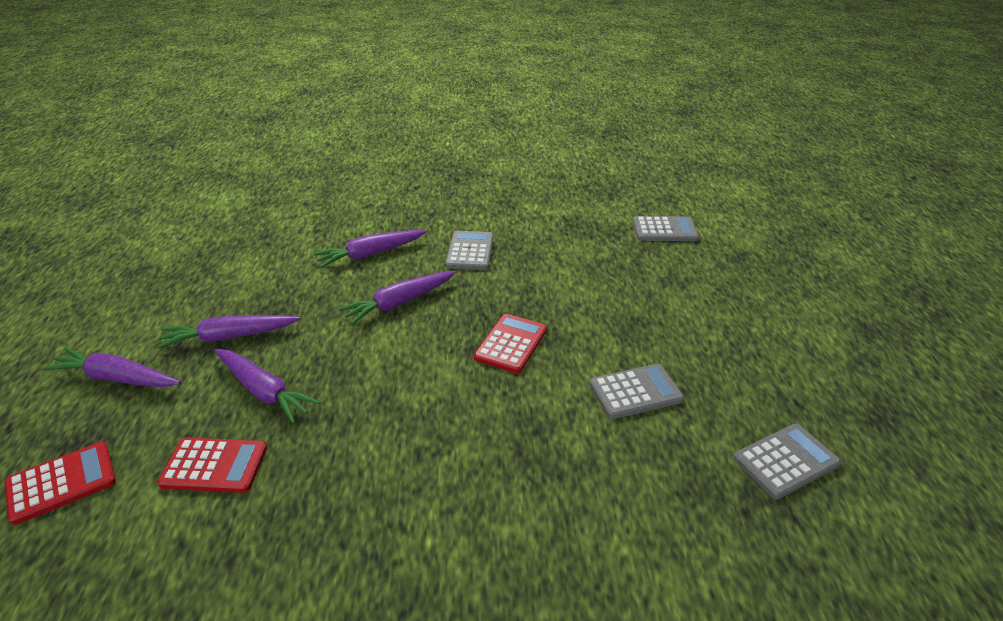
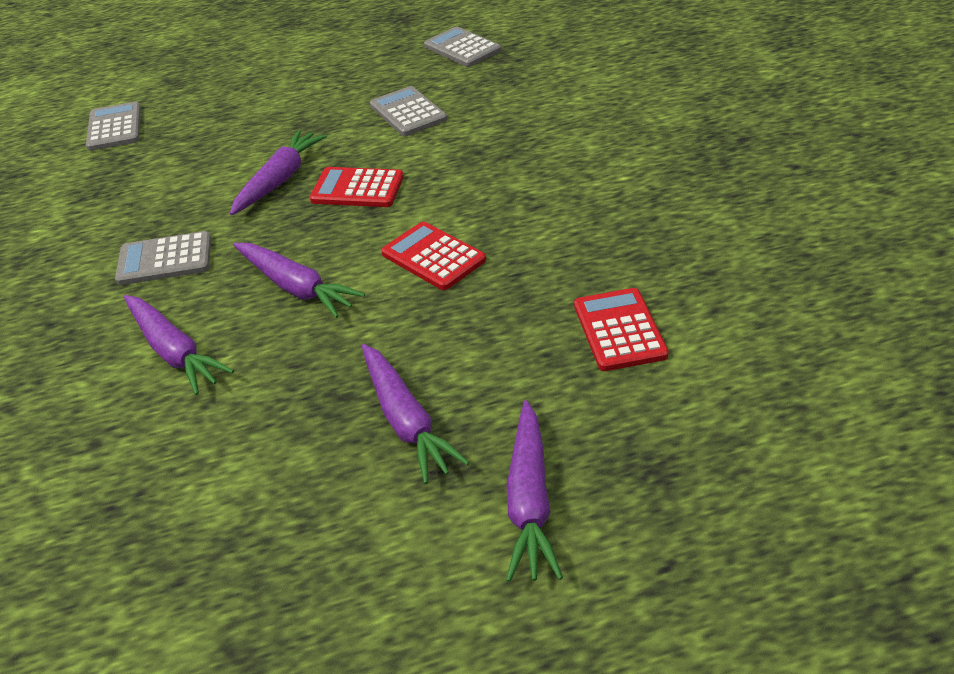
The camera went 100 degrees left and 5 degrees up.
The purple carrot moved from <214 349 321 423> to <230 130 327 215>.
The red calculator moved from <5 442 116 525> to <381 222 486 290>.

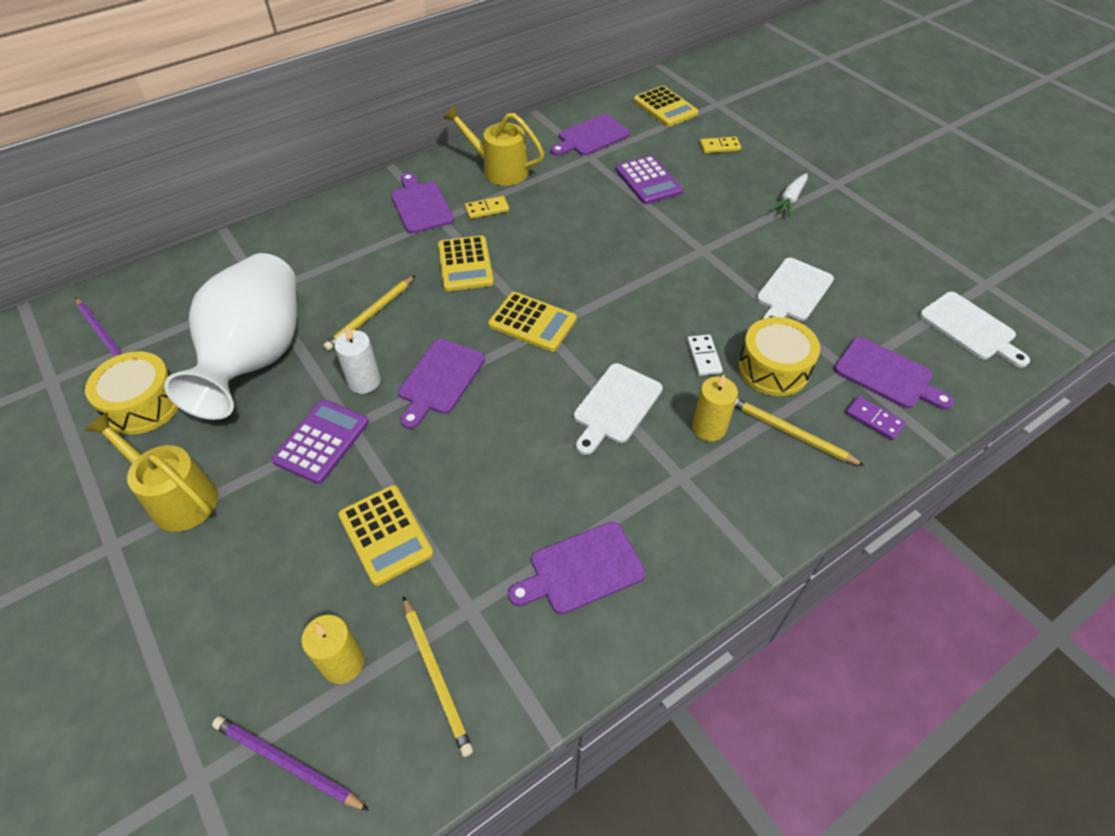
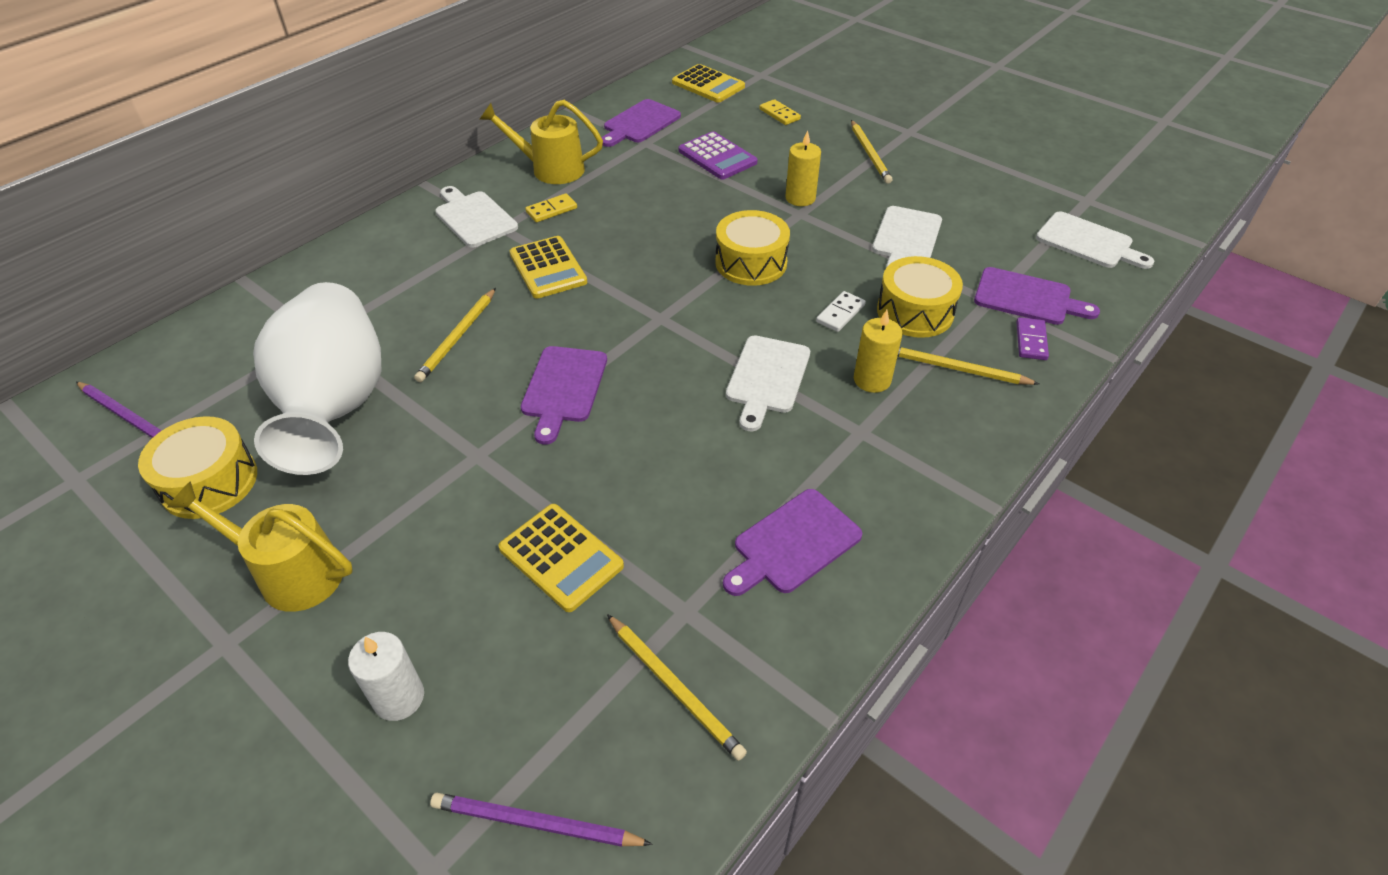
The camera went 15 degrees left and 5 degrees down.
The white candle moved from <334 326 381 394> to <348 632 424 721>.
The purple cutting board at <391 173 454 234> became the white cutting board at <435 186 518 248>.
The yellow drum at <715 210 790 286> appeared.
The yellow domino at <700 137 741 153> turned 75 degrees clockwise.
The yellow candle moved from <301 615 364 684> to <785 130 821 206>.
The white domino at <687 334 723 376> turned 60 degrees clockwise.
The white carrot at <770 173 807 217> was replaced by the yellow pencil at <851 120 892 184>.
The purple domino at <846 396 906 440> turned 75 degrees clockwise.
The purple calculator at <271 399 369 484> disappeared.
The yellow calculator at <488 292 577 352> disappeared.

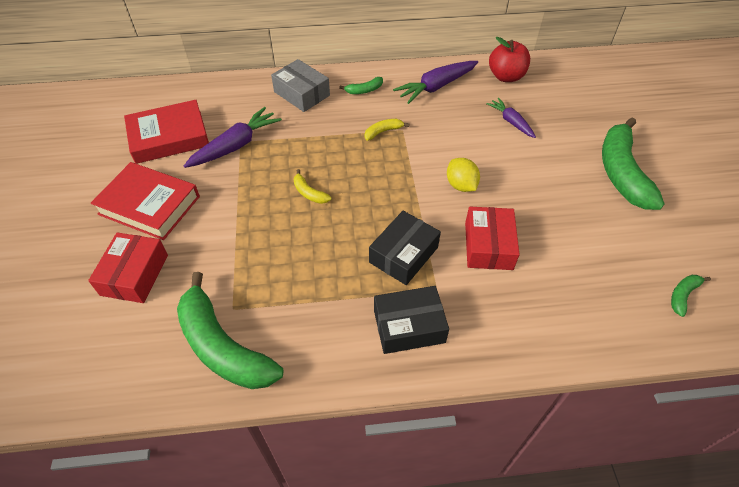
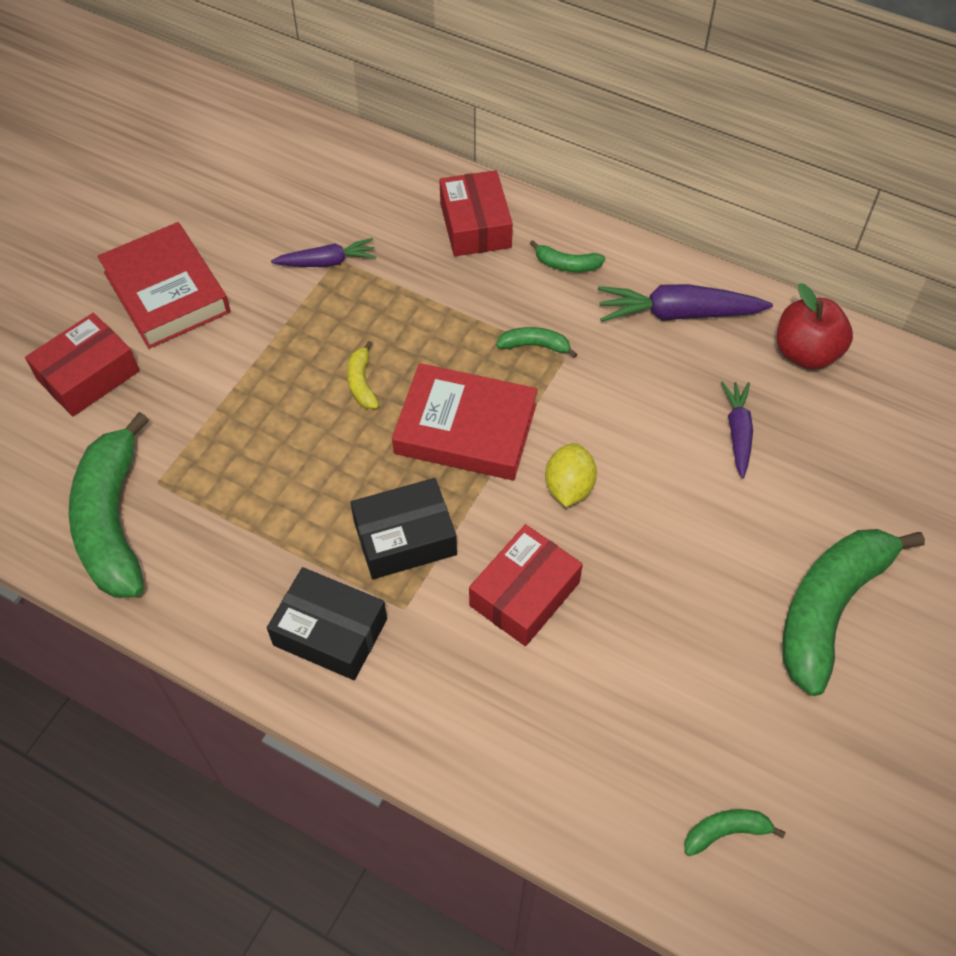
The camera went 35 degrees right and 5 degrees up.
The purple carrot at <184 107 282 168> changed to 0.62 times the size.
The red book moved from <124 100 209 164> to <392 363 538 480>.
The grey box at <271 59 330 112> became the red box at <439 170 513 256>.
The yellow banana at <365 119 409 141> became the green banana at <496 327 577 358>.

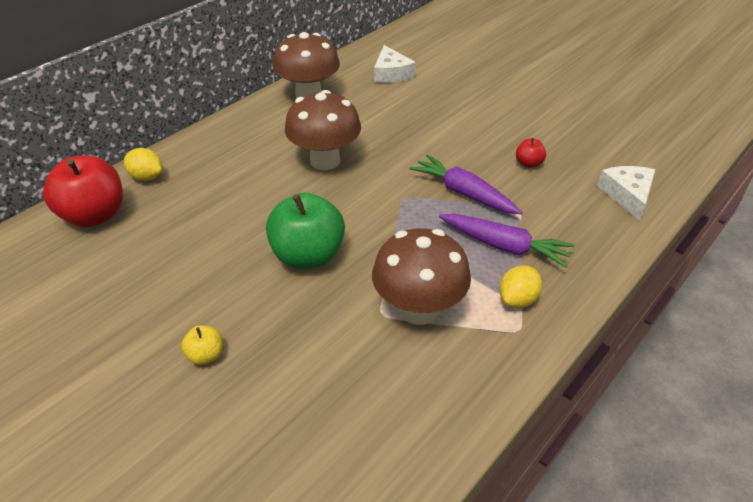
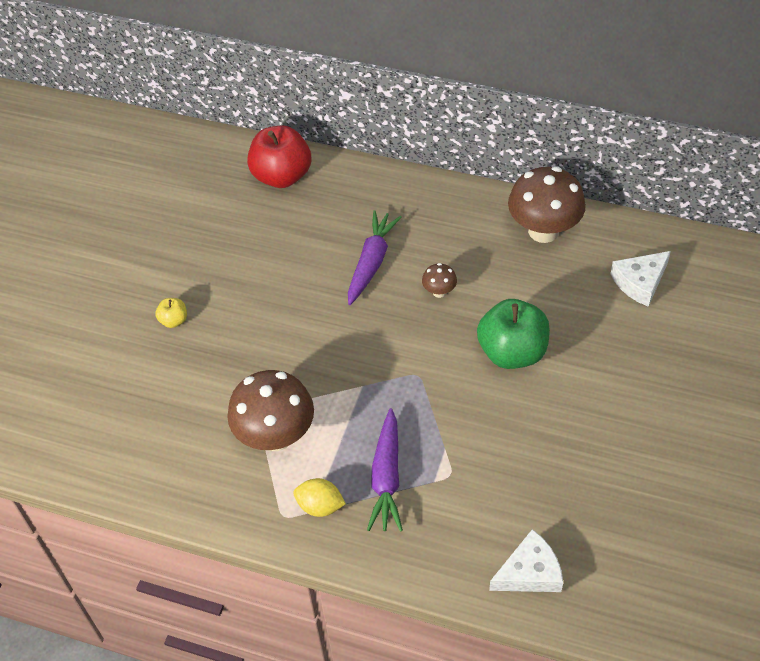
The camera went 70 degrees right and 10 degrees up.
The purple carrot moved from <410 154 522 214> to <348 210 402 305>.
The brown mushroom at <285 90 361 170> changed to 0.45 times the size.
The green apple moved from <266 193 345 269> to <477 299 550 369>.
The yellow lemon at <124 148 163 181> disappeared.
The red apple at <516 138 546 168> disappeared.

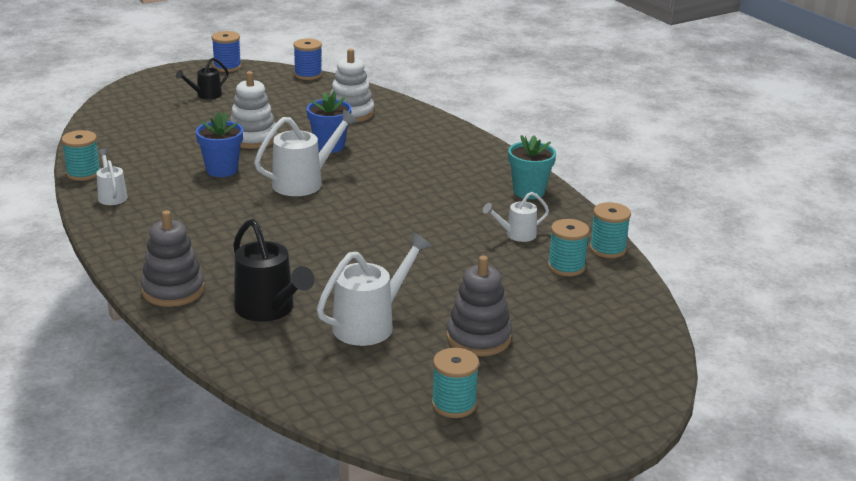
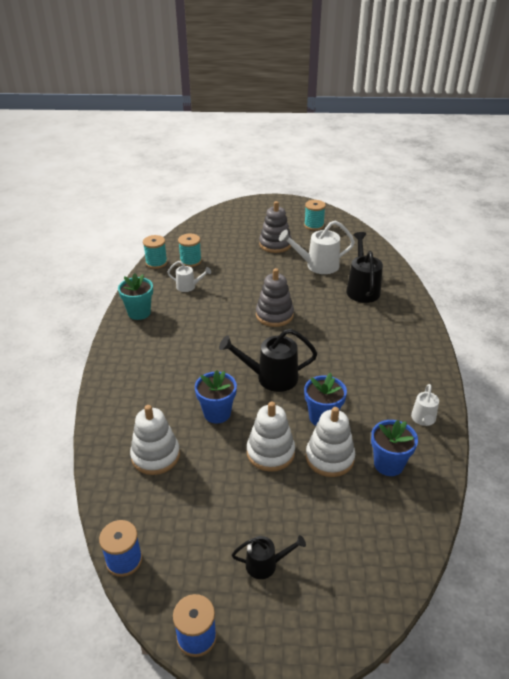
The camera went 145 degrees left and 10 degrees up.
The white watering can at <254 109 358 196> became the black watering can at <219 329 317 392>.
The grey stacking toy moved from <141 210 204 307> to <256 268 294 327>.
The white stacking toy at <306 407 355 477> appeared.
The blue flower pot at <371 420 418 476> appeared.
The turquoise spool at <61 130 100 181> disappeared.

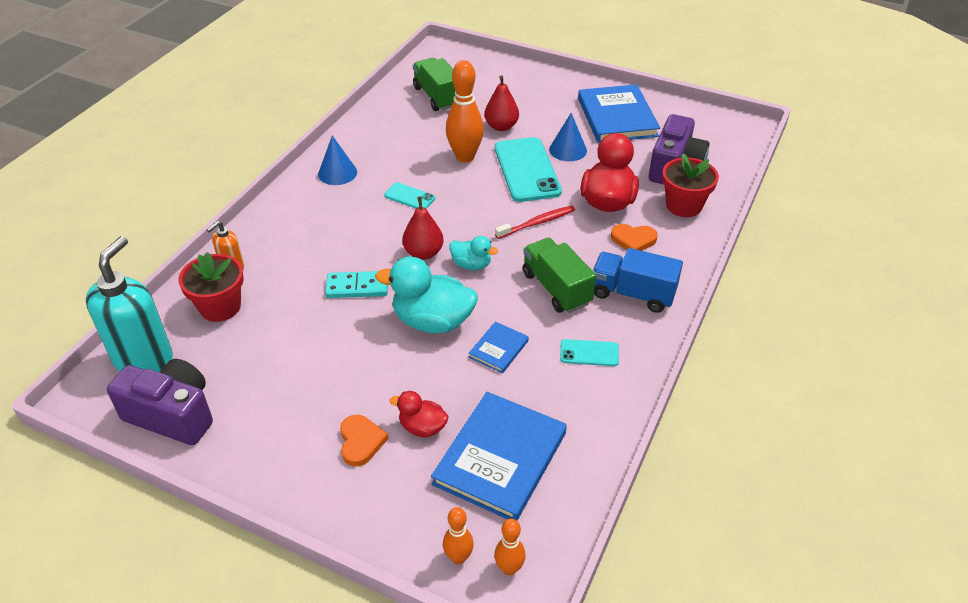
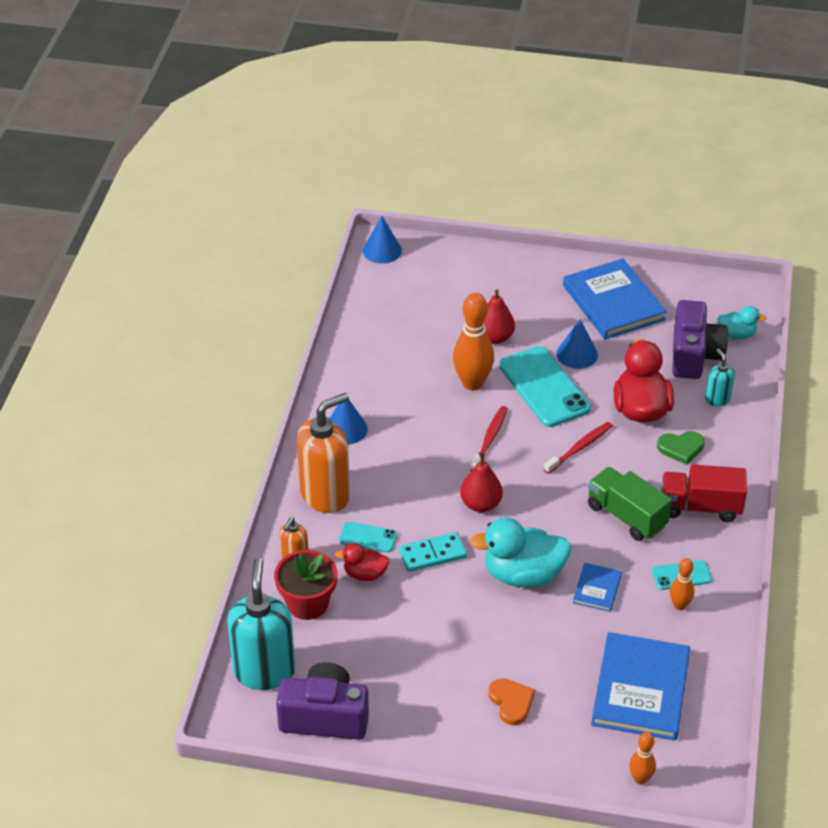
The camera went 15 degrees left and 0 degrees up.
The orange soap dispenser at <297 393 350 513> appeared.
The red duck moved from <389 391 448 437> to <335 543 390 581>.
The turquoise phone moved from <384 182 435 209> to <339 522 397 552>.
The blue cone at <363 216 402 264> appeared.
The red toothbrush at <471 406 508 471> appeared.
The orange heart at <611 224 658 251> became the green heart at <657 431 705 465>.
The blue truck at <593 248 683 313> became the red truck at <661 465 747 522>.
The orange bowling pin moved from <494 519 526 576> to <670 558 694 610>.
The red flower pot at <662 153 719 217> was replaced by the turquoise soap dispenser at <705 348 735 407>.
The turquoise duck moved from <449 236 498 270> to <717 306 767 339>.
The green truck at <413 58 455 111> disappeared.

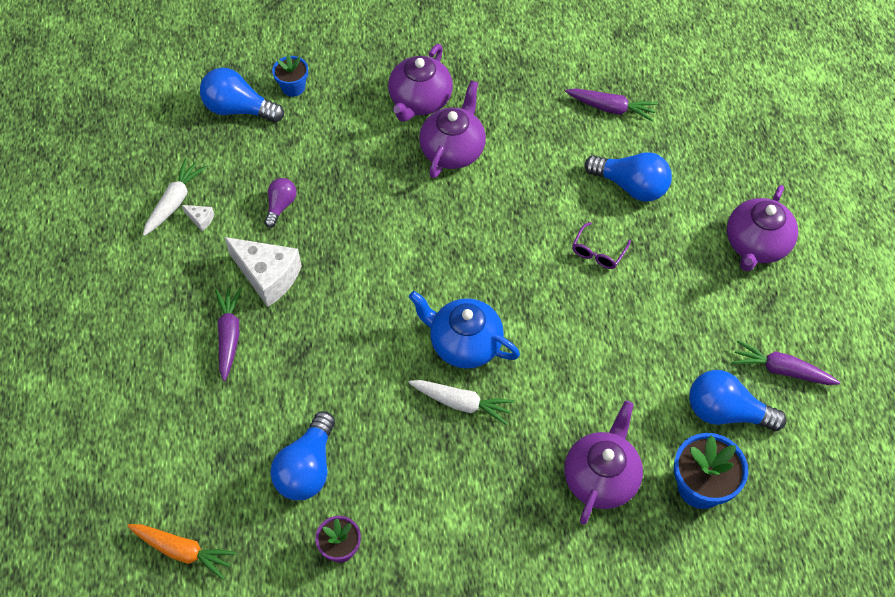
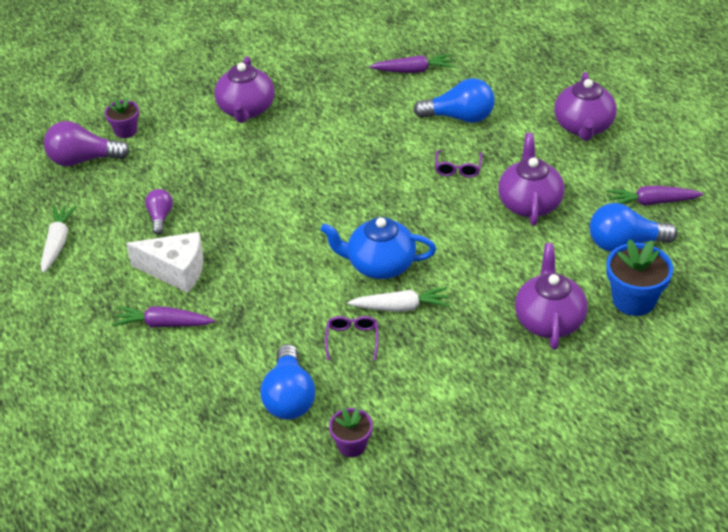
The camera went 20 degrees left and 15 degrees down.
The blue light bulb at <200 68 284 122> became the purple light bulb at <44 121 130 166>.
The blue flower pot at <272 54 308 97> became the purple flower pot at <105 97 139 138>.
The purple carrot at <215 287 242 381> turned 60 degrees counterclockwise.
The purple glasses at <325 316 379 361> appeared.
The purple teapot moved from <419 80 486 178> to <498 133 564 226>.
The orange carrot at <127 524 236 580> disappeared.
The white cheese at <182 205 214 231> disappeared.

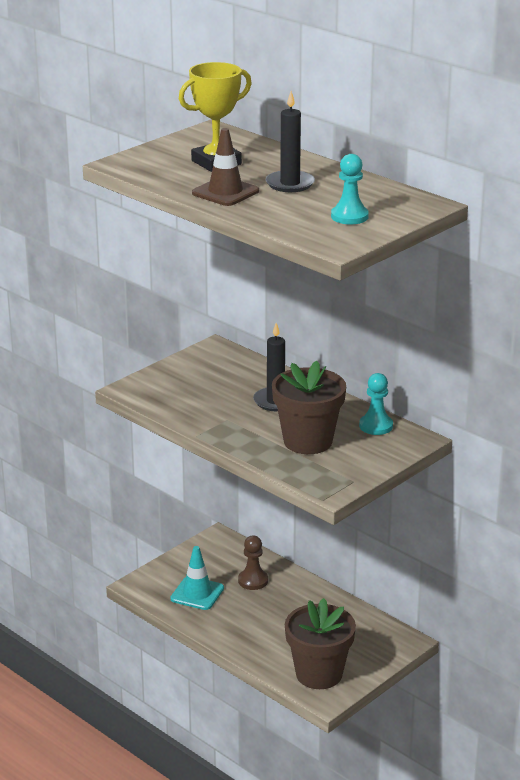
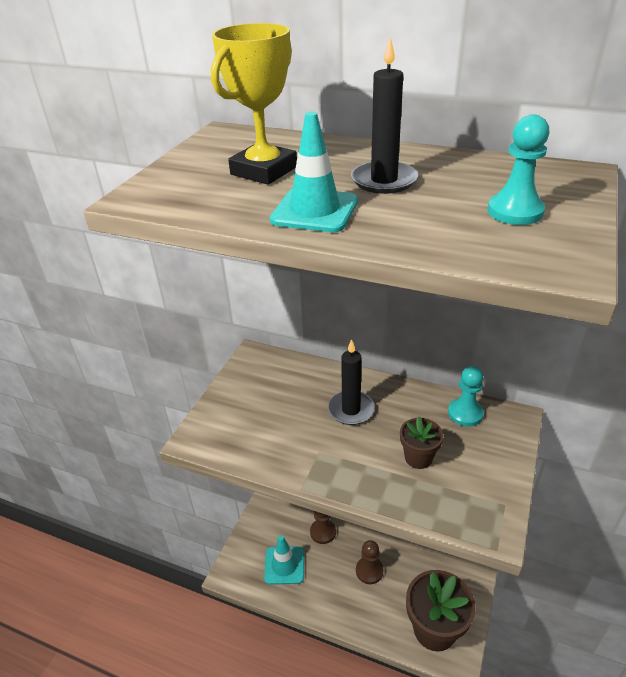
The camera went 20 degrees left and 10 degrees up.
The brown traffic cone at <192 128 259 206> became the turquoise traffic cone at <270 111 358 232>.
The brown pawn at <356 540 384 584> appeared.
The brown flower pot at <272 361 346 454> changed to 0.52 times the size.

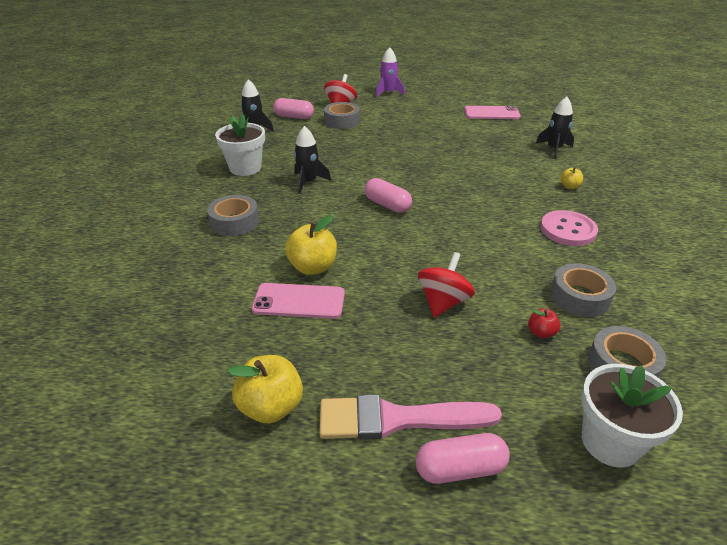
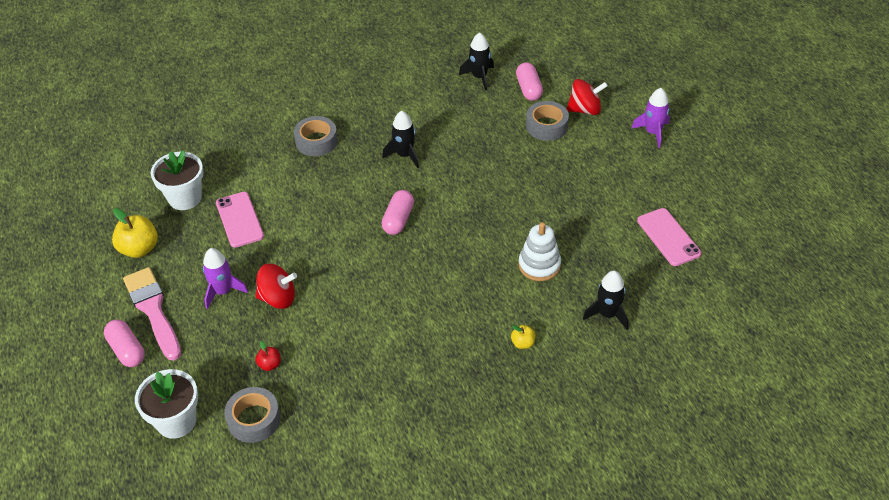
The camera went 65 degrees right and 10 degrees up.
The white flower pot moved from <215 114 265 176> to <151 150 203 210>.
The purple rocket at <203 248 248 309> appeared.
The white stacking toy at <519 222 561 281> appeared.
The yellow apple at <285 215 337 275> disappeared.
The pink button at <540 210 598 246> disappeared.
The grey tape at <550 263 616 317> disappeared.

